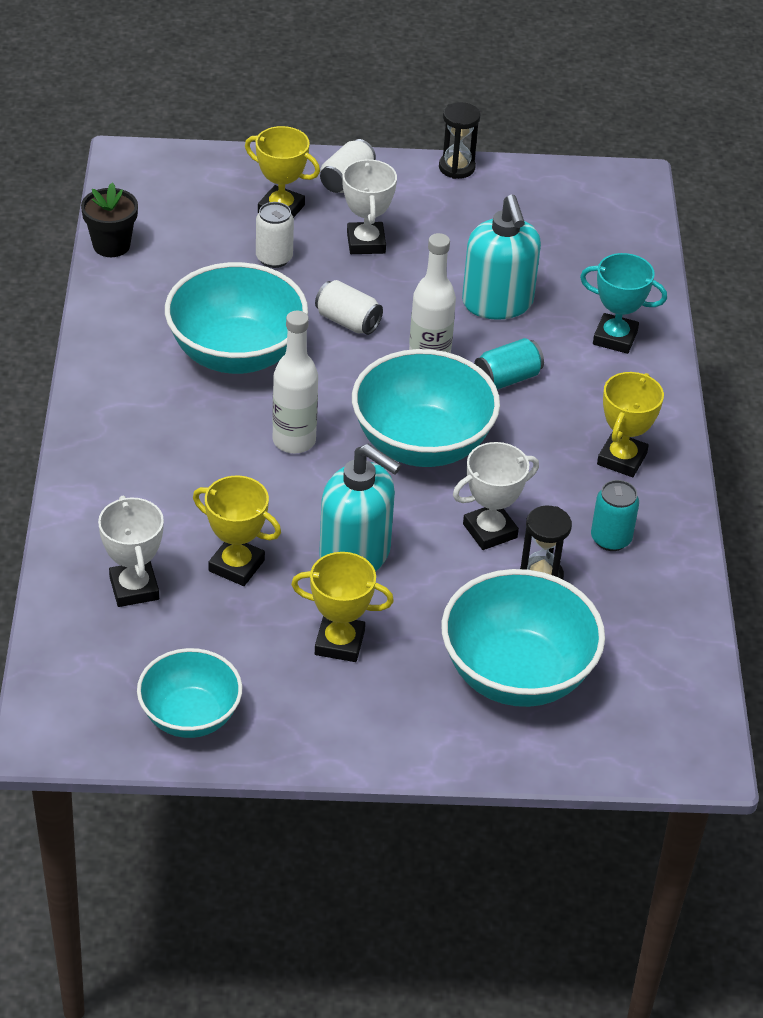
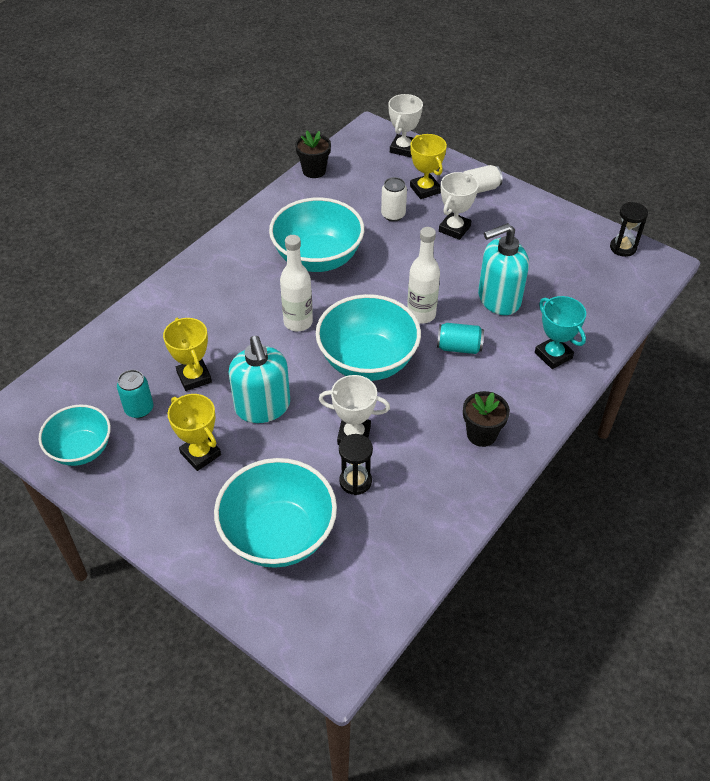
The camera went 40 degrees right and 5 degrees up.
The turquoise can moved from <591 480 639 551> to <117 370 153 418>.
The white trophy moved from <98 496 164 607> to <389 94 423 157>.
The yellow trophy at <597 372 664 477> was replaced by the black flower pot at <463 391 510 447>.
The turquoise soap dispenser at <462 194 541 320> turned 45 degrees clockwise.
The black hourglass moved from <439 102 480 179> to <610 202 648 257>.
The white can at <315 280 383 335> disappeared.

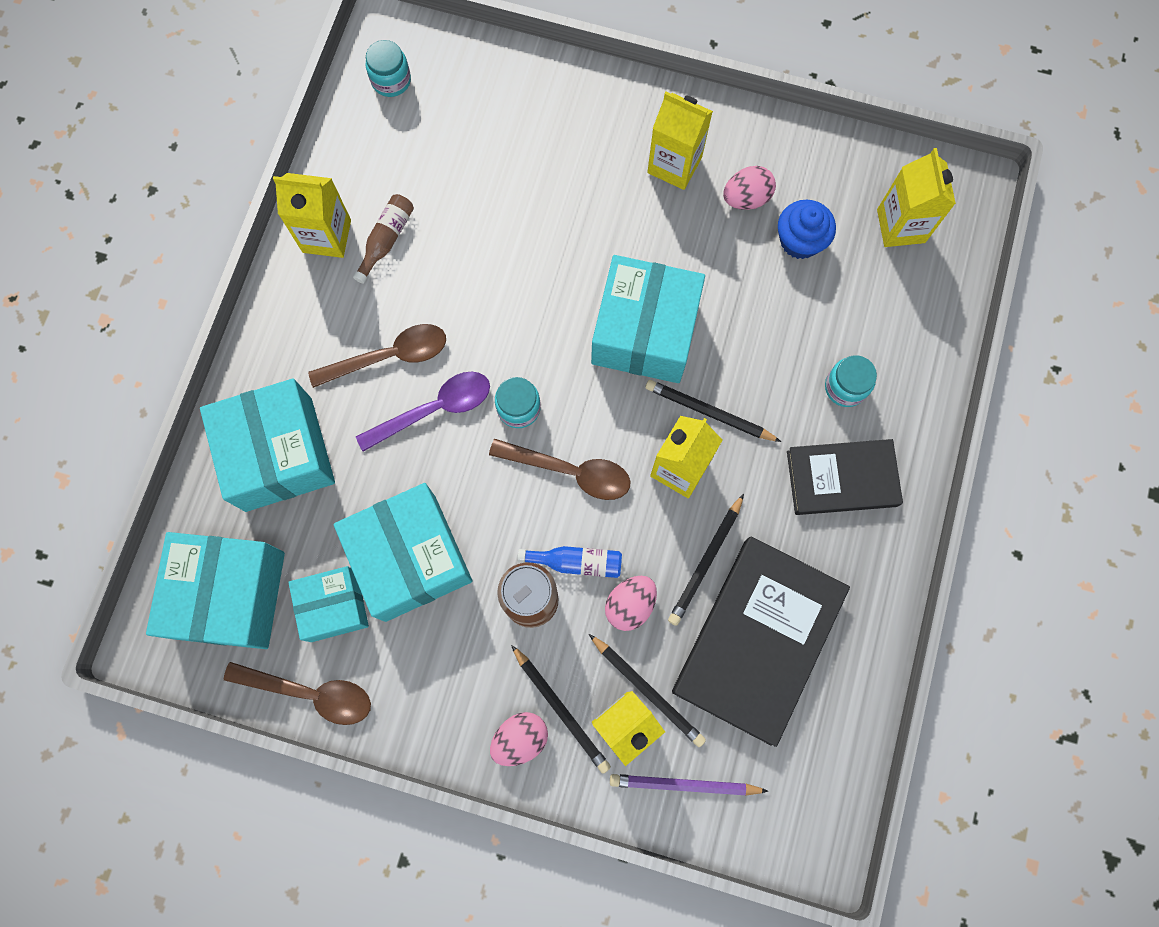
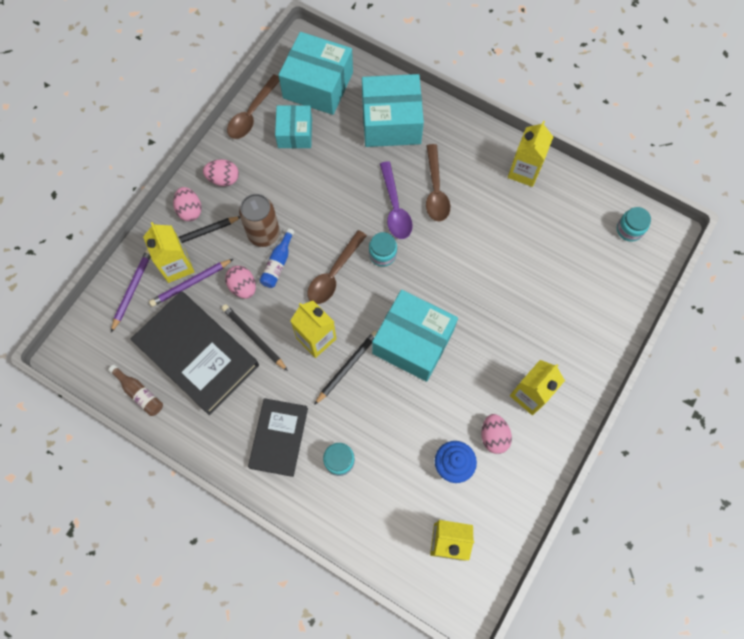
The camera went 105 degrees right and 5 degrees down.
The brown bottle moved from <353 194 414 284> to <108 365 163 416>.
The black pencil at <589 634 706 747> became the purple pencil at <149 259 233 307>.
The pink egg at <203 159 239 186> appeared.
The turquoise box at <334 483 472 622> disappeared.

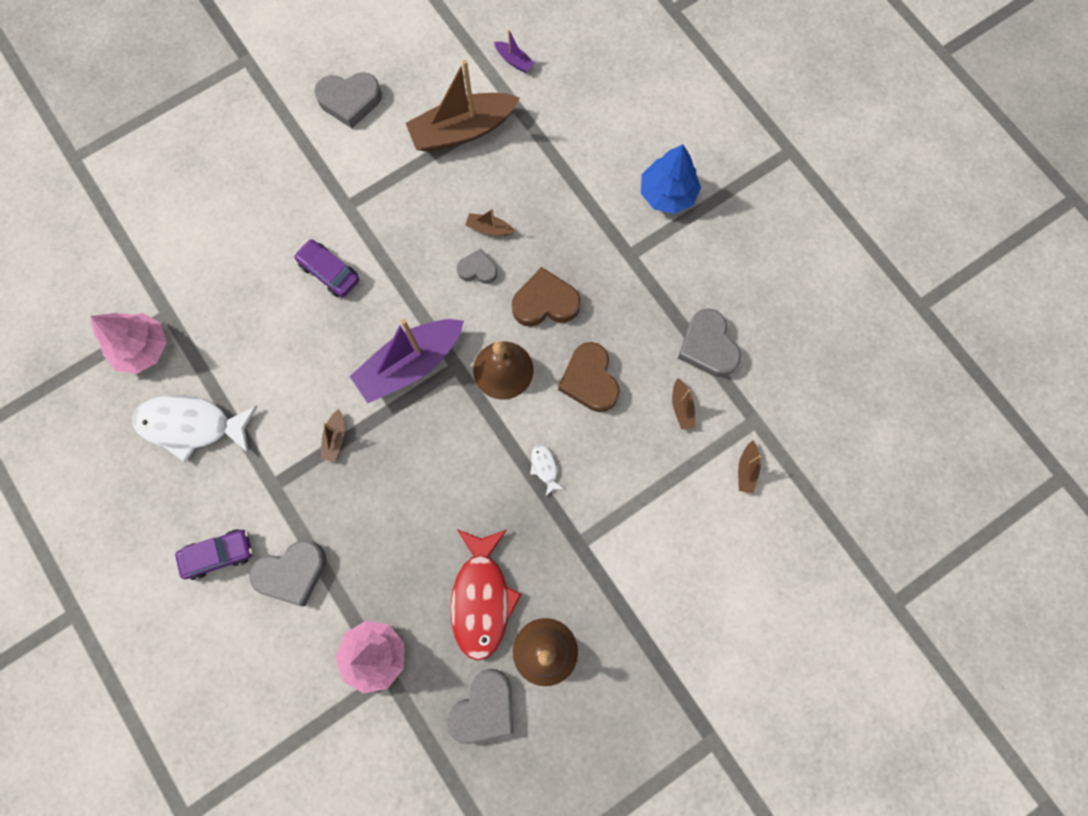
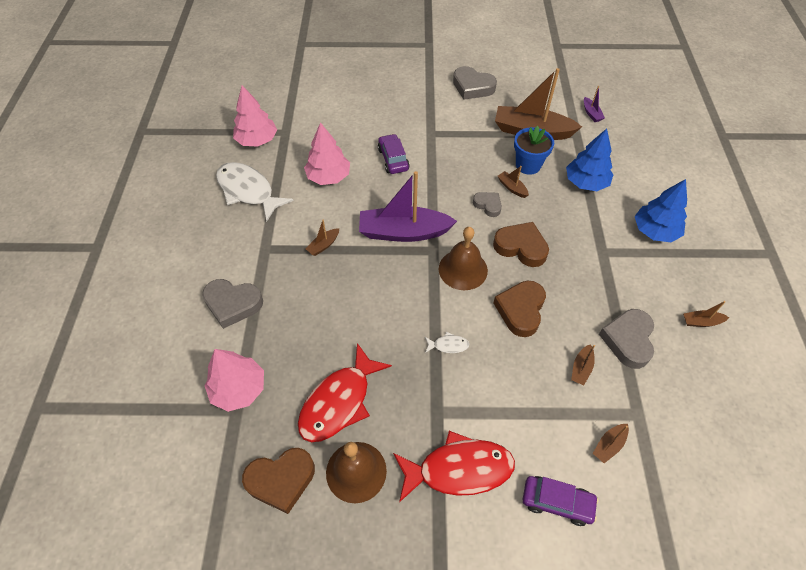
The camera went 35 degrees right and 20 degrees down.
The grey heart at <447 669 513 744> became the brown heart at <242 448 315 514>.
The pink tree at <304 122 350 185> appeared.
The red fish at <393 431 515 502> appeared.
The white fish at <530 444 564 496> turned 75 degrees clockwise.
The blue flower pot at <514 126 554 175> appeared.
The purple car moved from <175 529 253 580> to <523 476 599 526>.
The blue tree at <566 129 613 191> appeared.
The brown boat at <683 301 729 327> appeared.

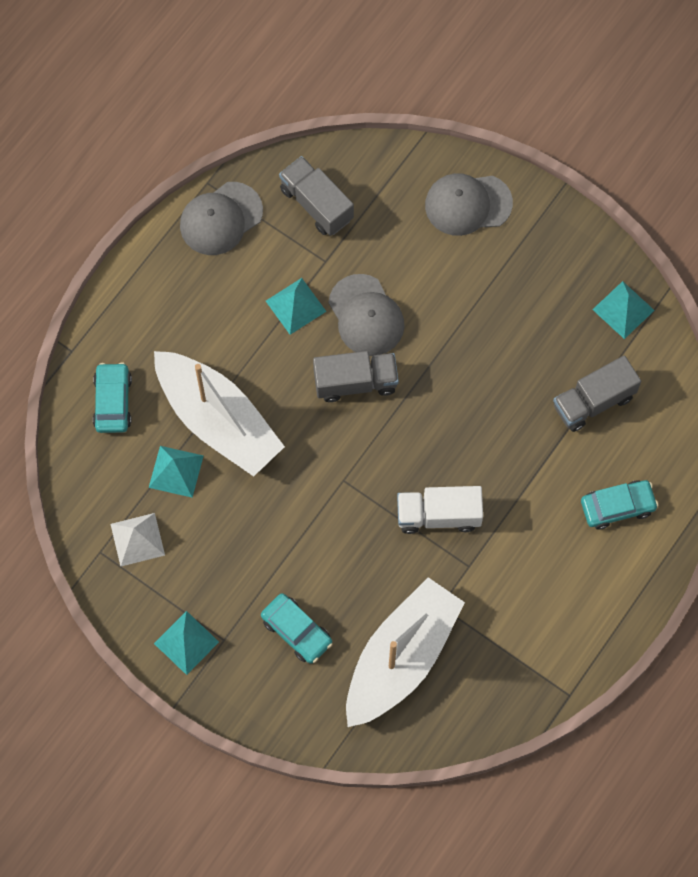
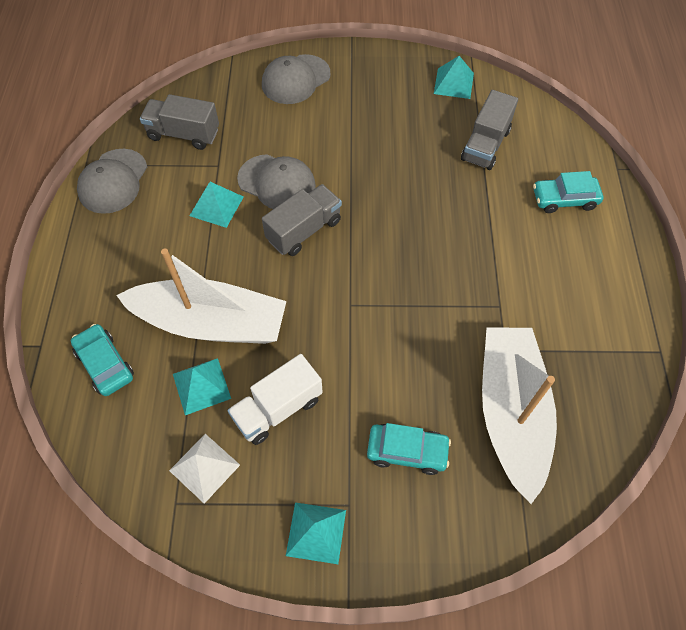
The camera went 35 degrees left and 10 degrees down.
The white truck moved from <397 486 483 534> to <227 354 323 445>.
The turquoise car at <581 480 658 529> turned 135 degrees counterclockwise.

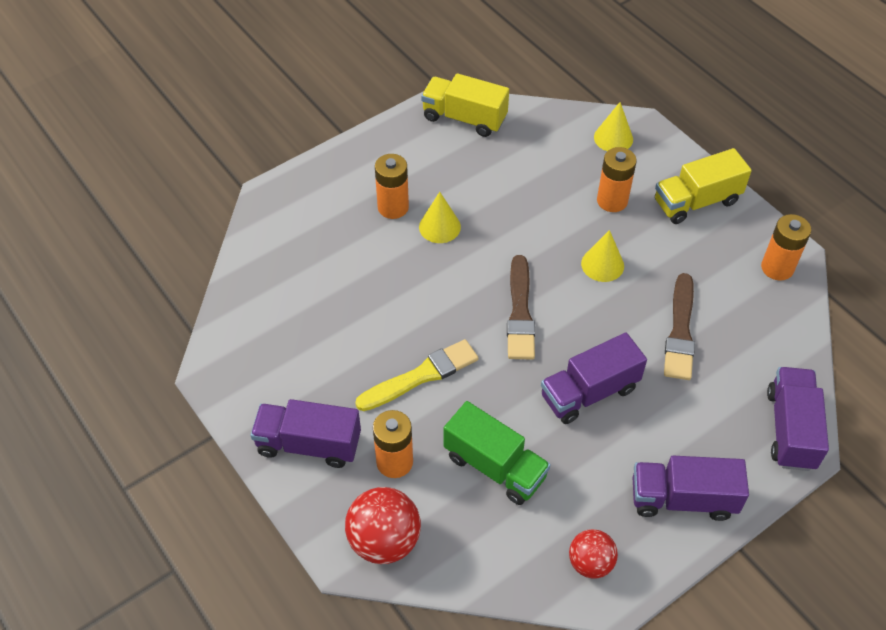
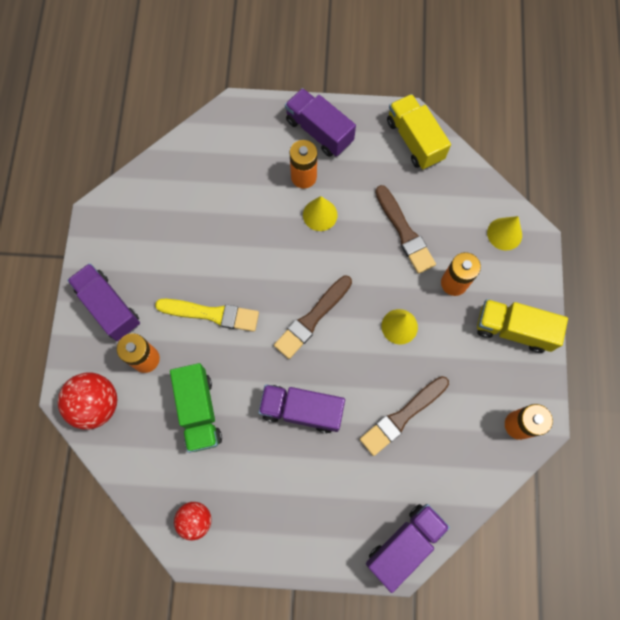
The camera went 40 degrees right and 20 degrees up.
The purple truck moved from <633 456 749 521> to <285 88 356 157>.
The brown brush at <375 185 436 274> appeared.

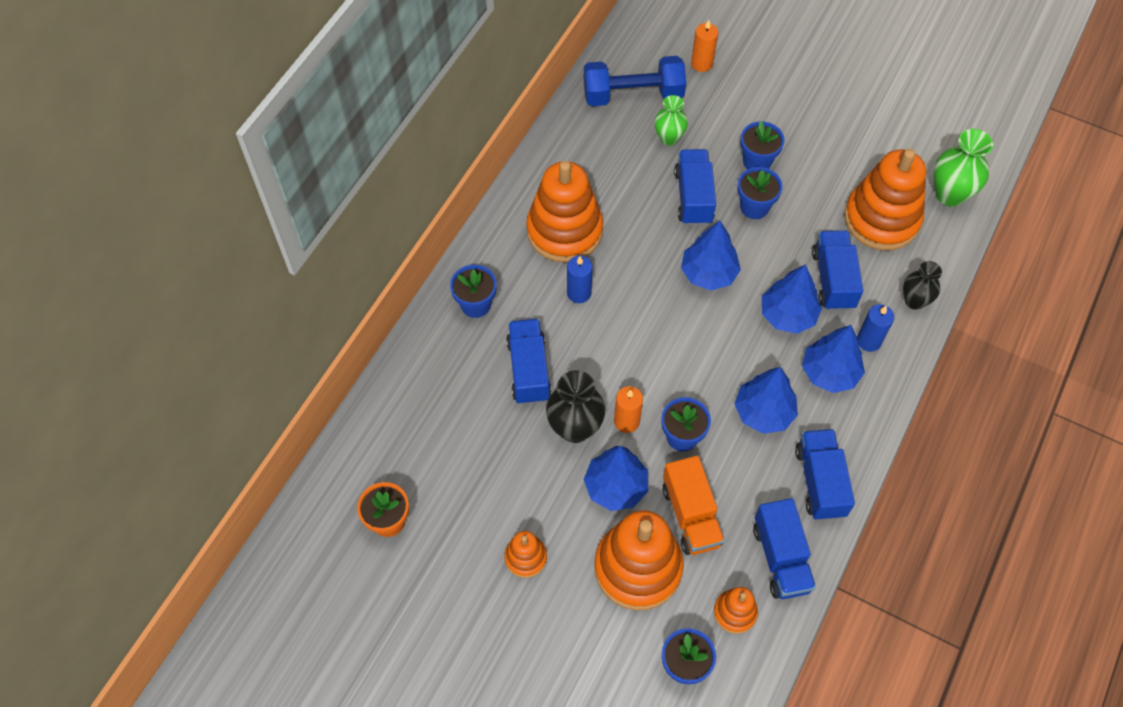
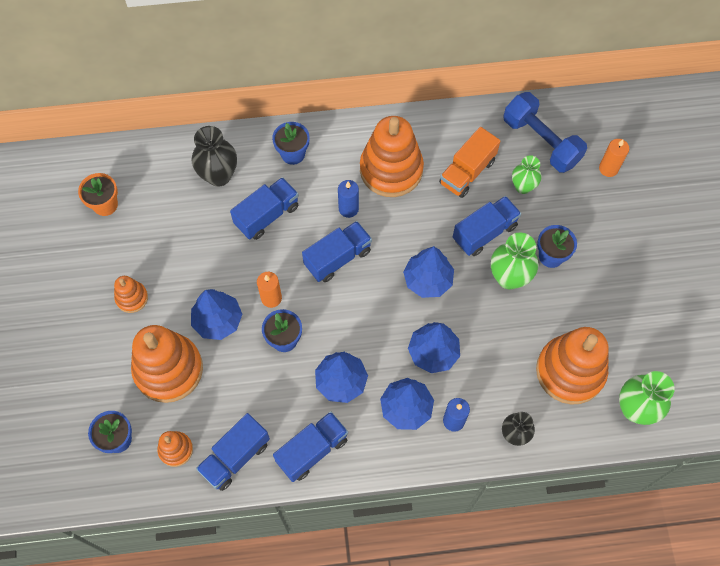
The camera went 55 degrees right and 5 degrees up.
The black vase moved from <546 370 605 443> to <191 126 237 187>.
The blue truck moved from <812 230 864 311> to <302 221 372 282>.
The orange truck moved from <663 456 725 555> to <439 127 500 198>.
The blue flower pot at <737 167 783 219> was replaced by the green vase at <491 232 539 289>.

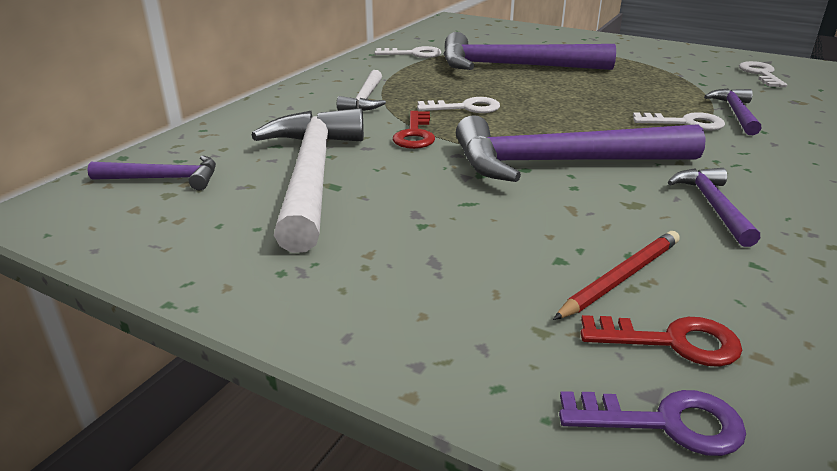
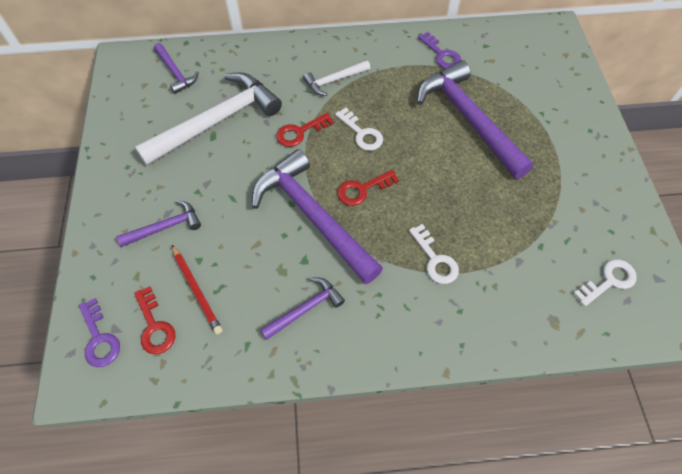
The camera went 55 degrees right and 30 degrees up.
The purple hammer moved from <704 88 761 135> to <117 200 201 247>.
The red pencil at <553 231 680 320> turned 45 degrees clockwise.
The red key at <337 170 399 206> appeared.
The white key at <375 46 441 58> became the purple key at <418 32 461 69>.

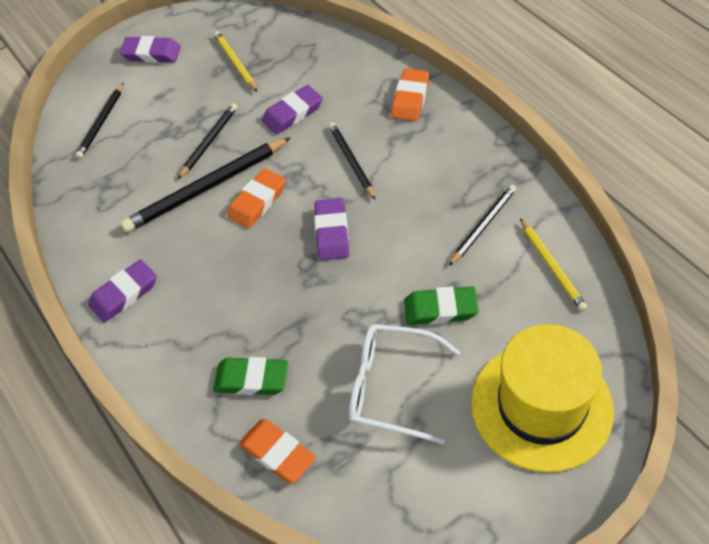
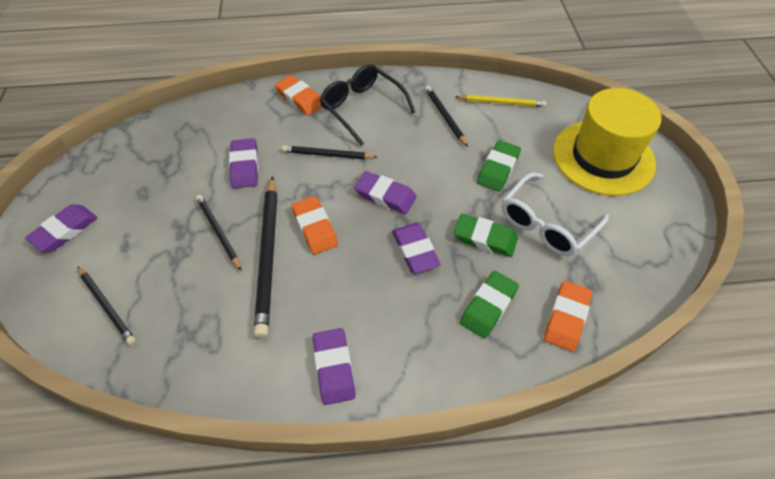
The camera went 65 degrees left and 0 degrees up.
The black glasses at <320 64 416 146> appeared.
The purple eraser at <392 223 441 274> appeared.
The green eraser at <454 214 518 257> appeared.
The orange eraser at <239 419 316 484> turned 45 degrees counterclockwise.
The yellow pencil at <214 31 257 92> disappeared.

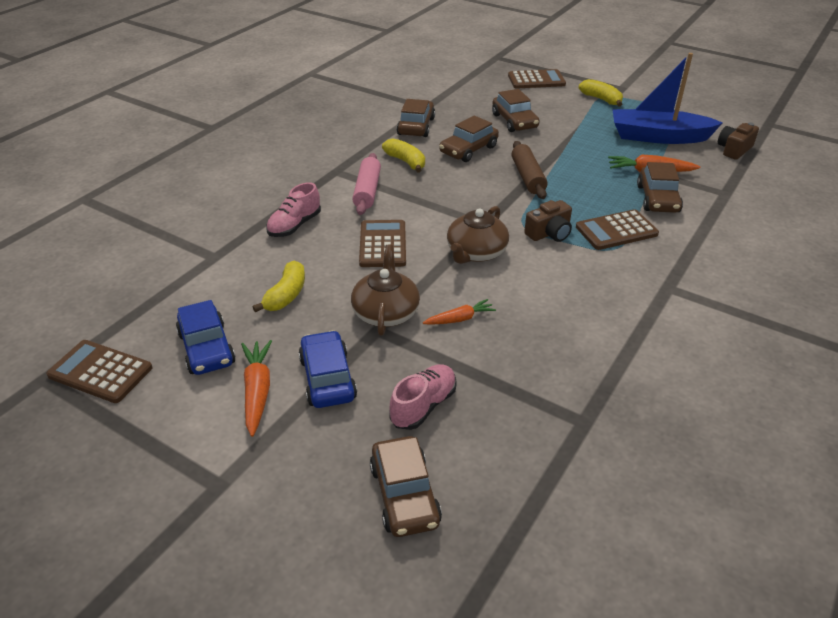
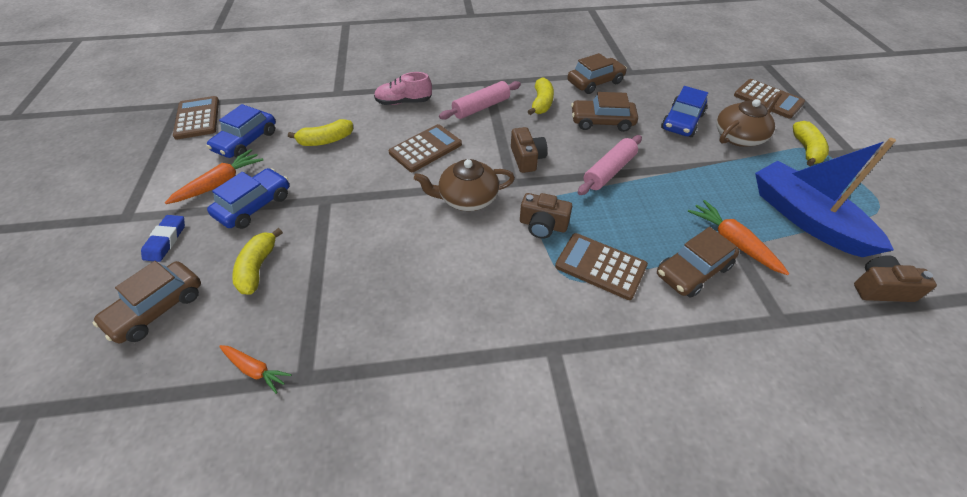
The camera went 50 degrees right and 10 degrees up.
The blue eraser at <141 215 185 262> appeared.
The orange carrot moved from <423 299 496 325> to <219 345 292 394>.
The pink shoe at <389 364 457 430> was replaced by the yellow banana at <232 228 283 294>.
The brown camera at <511 127 548 173> appeared.
The brown rolling pin at <511 141 547 199> became the pink rolling pin at <578 135 642 195>.
The brown car at <492 89 539 132> became the blue car at <661 86 708 137>.
The brown teapot moved from <351 244 420 336> to <716 92 782 147>.

